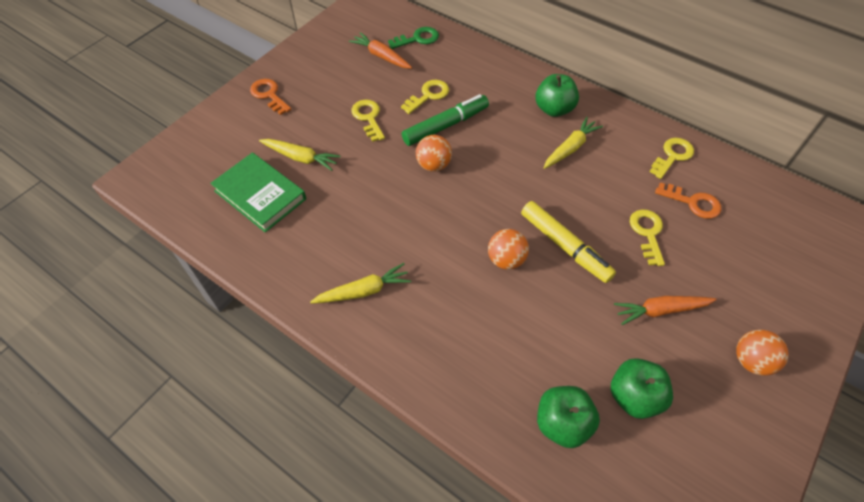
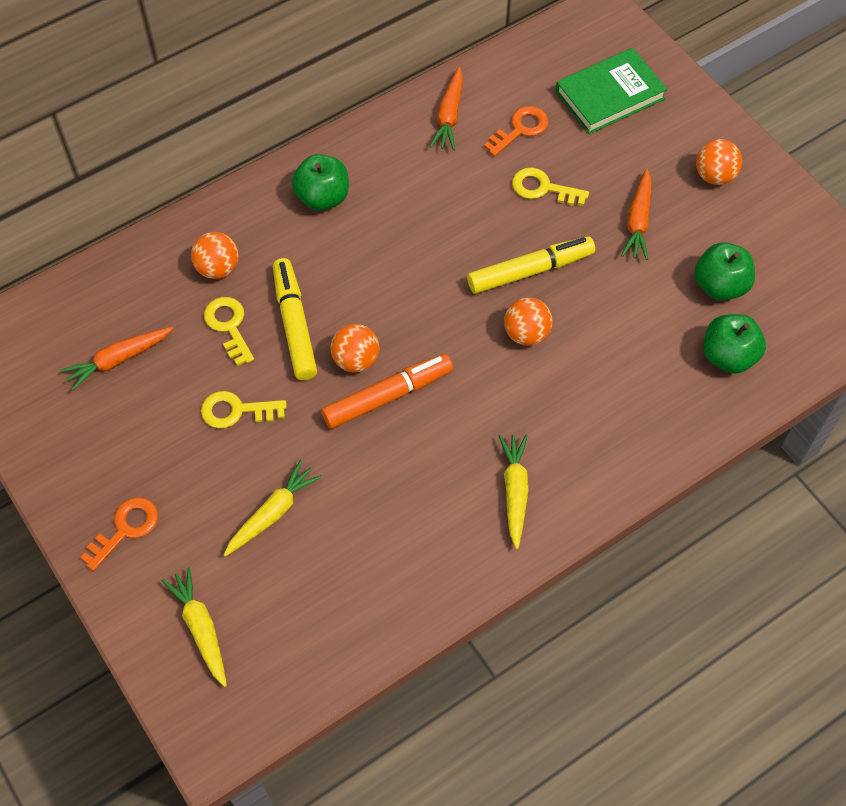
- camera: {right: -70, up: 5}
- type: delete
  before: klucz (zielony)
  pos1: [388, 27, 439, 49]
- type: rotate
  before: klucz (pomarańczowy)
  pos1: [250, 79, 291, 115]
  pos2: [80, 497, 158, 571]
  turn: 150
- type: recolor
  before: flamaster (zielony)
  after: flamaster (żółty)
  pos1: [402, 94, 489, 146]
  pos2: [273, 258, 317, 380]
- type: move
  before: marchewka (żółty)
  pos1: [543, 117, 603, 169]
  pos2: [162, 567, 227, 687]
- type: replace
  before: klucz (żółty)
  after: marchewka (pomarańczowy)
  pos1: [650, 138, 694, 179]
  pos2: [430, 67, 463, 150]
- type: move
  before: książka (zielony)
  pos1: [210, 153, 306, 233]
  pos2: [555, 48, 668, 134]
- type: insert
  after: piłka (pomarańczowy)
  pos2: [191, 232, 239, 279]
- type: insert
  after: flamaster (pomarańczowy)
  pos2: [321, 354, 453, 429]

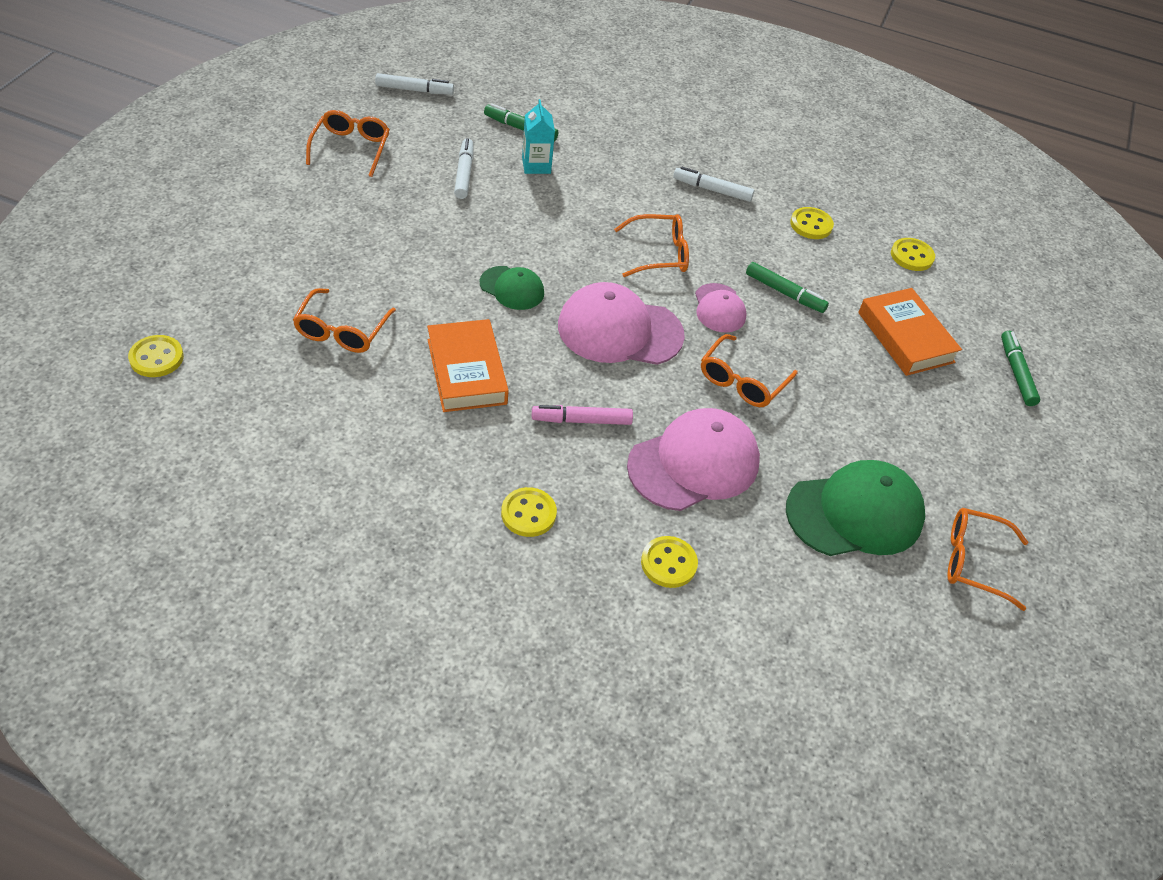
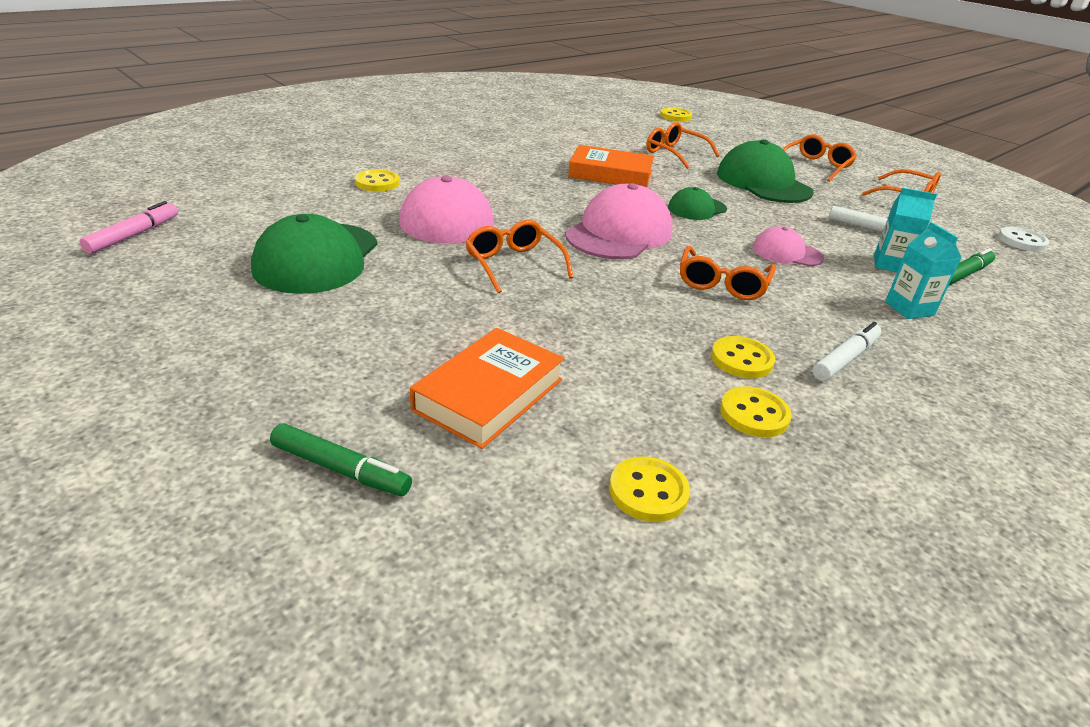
- camera: {right: 120, up: -15}
- type: replace
  before: flamaster (biały)
  after: guzik (biały)
  pos1: [375, 73, 454, 95]
  pos2: [998, 227, 1049, 251]
- type: delete
  before: flamaster (zielony)
  pos1: [746, 262, 829, 313]
- type: move
  before: czapka (różowy)
  pos1: [695, 283, 746, 333]
  pos2: [753, 226, 824, 266]
- type: rotate
  before: książka (pomarańczowy)
  pos1: [858, 288, 962, 376]
  pos2: [410, 328, 565, 449]
  turn: -60
- type: move
  before: flamaster (różowy)
  pos1: [532, 405, 633, 425]
  pos2: [79, 201, 178, 254]
- type: move
  before: guzik (żółty)
  pos1: [501, 487, 557, 537]
  pos2: [711, 336, 775, 378]
- type: move
  before: okulary (pomarańczowy)
  pos1: [947, 508, 1028, 611]
  pos2: [783, 134, 857, 182]
- type: insert
  after: czapka (zielony)
  pos2: [717, 139, 814, 203]
- type: insert
  after: karton mleka (turkusowy)
  pos2: [885, 222, 961, 319]

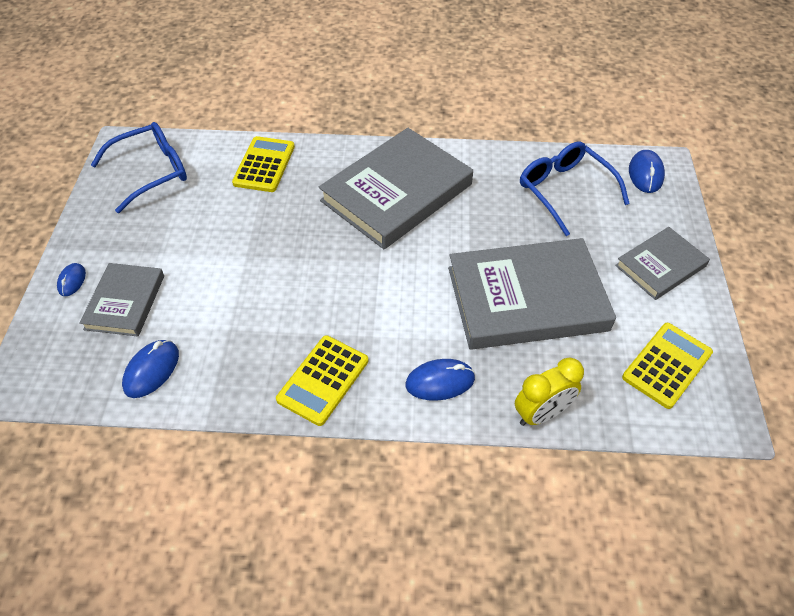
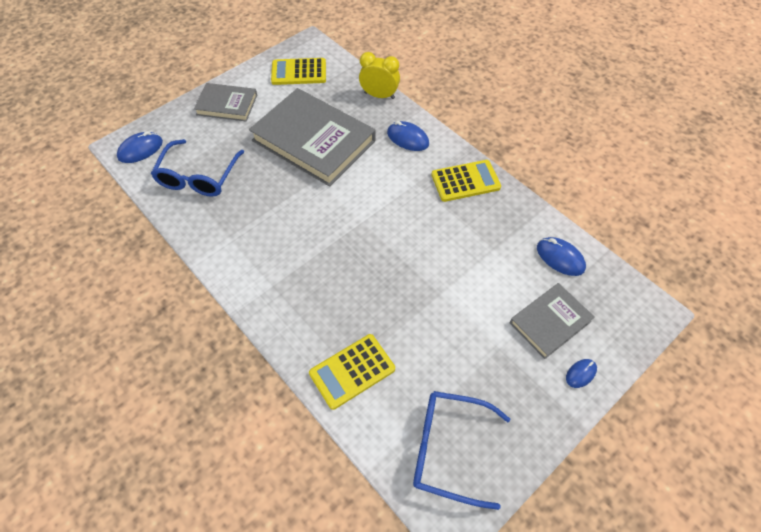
- camera: {right: -135, up: 5}
- type: delete
  before: książka (szary)
  pos1: [318, 128, 473, 249]
- type: rotate
  before: myszka (niebieski)
  pos1: [122, 340, 179, 398]
  pos2: [537, 237, 586, 276]
  turn: 60

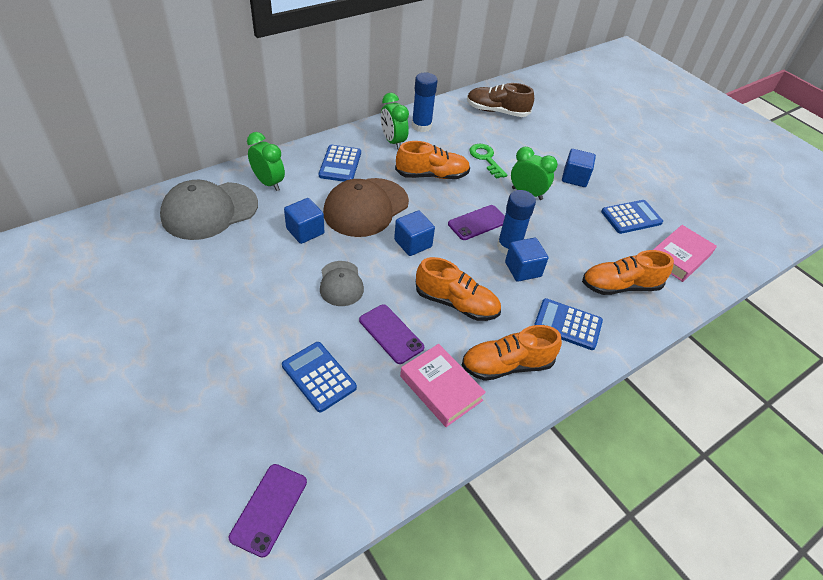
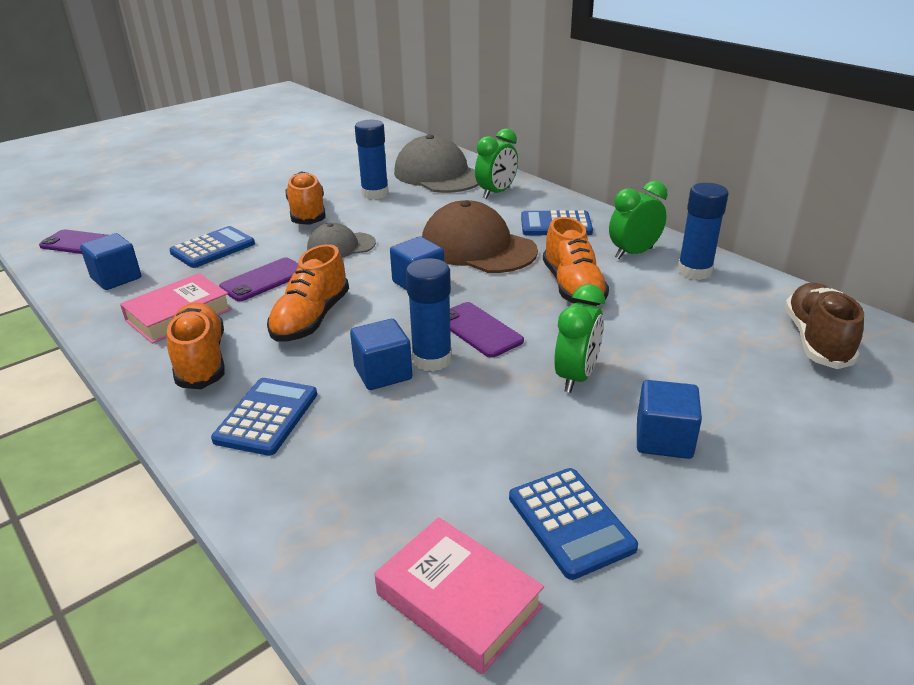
- camera: {right: 90, up: -15}
- type: delete
  before: klucz (zielony)
  pos1: [469, 144, 507, 179]
- type: move
  before: sześcian (niebieski)
  pos1: [284, 198, 324, 244]
  pos2: [80, 233, 141, 290]
- type: move
  before: but (pomarańczowy)
  pos1: [582, 250, 674, 295]
  pos2: [286, 171, 326, 225]
- type: insert
  after: klej w sztyfcie (niebieski)
  pos2: [355, 120, 389, 199]

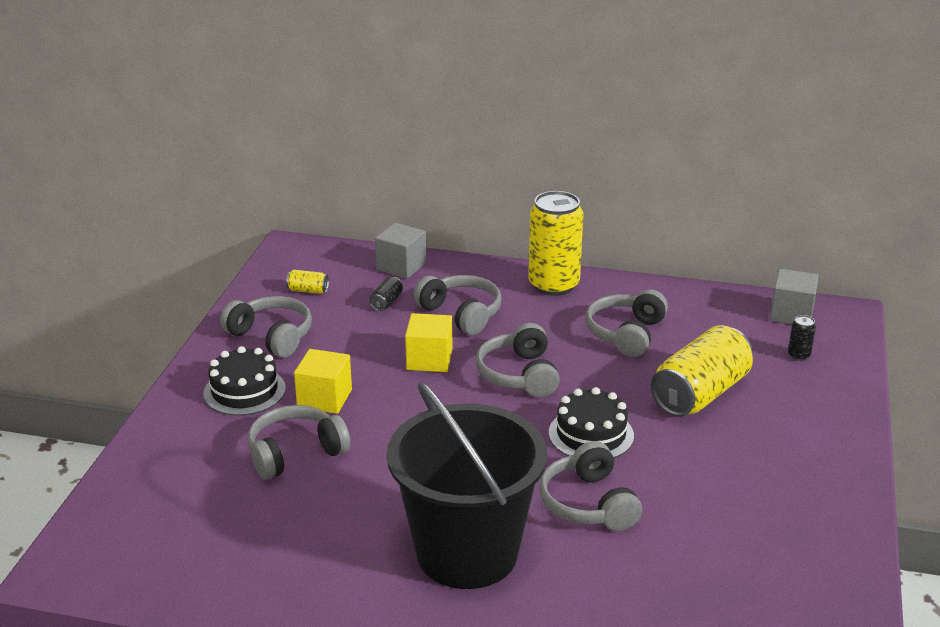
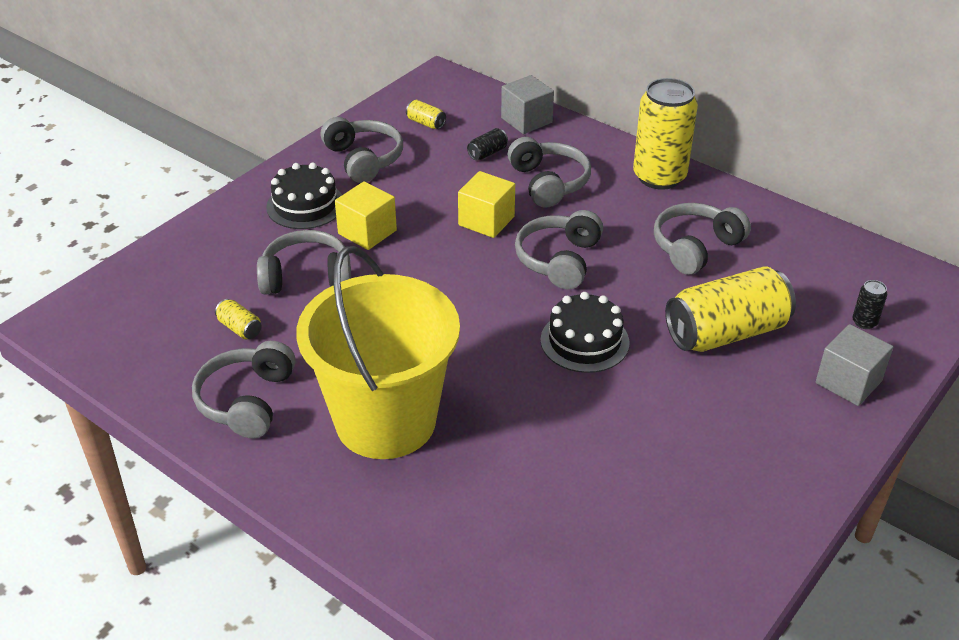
- camera: {right: 25, up: 10}
- type: move
  before: sześcian (szary)
  pos1: [770, 269, 819, 324]
  pos2: [816, 324, 893, 406]
- type: recolor
  before: wiadro (czarny)
  after: wiadro (żółty)
  pos1: [387, 382, 547, 589]
  pos2: [296, 246, 460, 459]
- type: move
  before: słuchawki (szary)
  pos1: [539, 441, 642, 531]
  pos2: [192, 341, 296, 438]
- type: insert
  after: puszka (żółty)
  pos2: [215, 299, 262, 340]

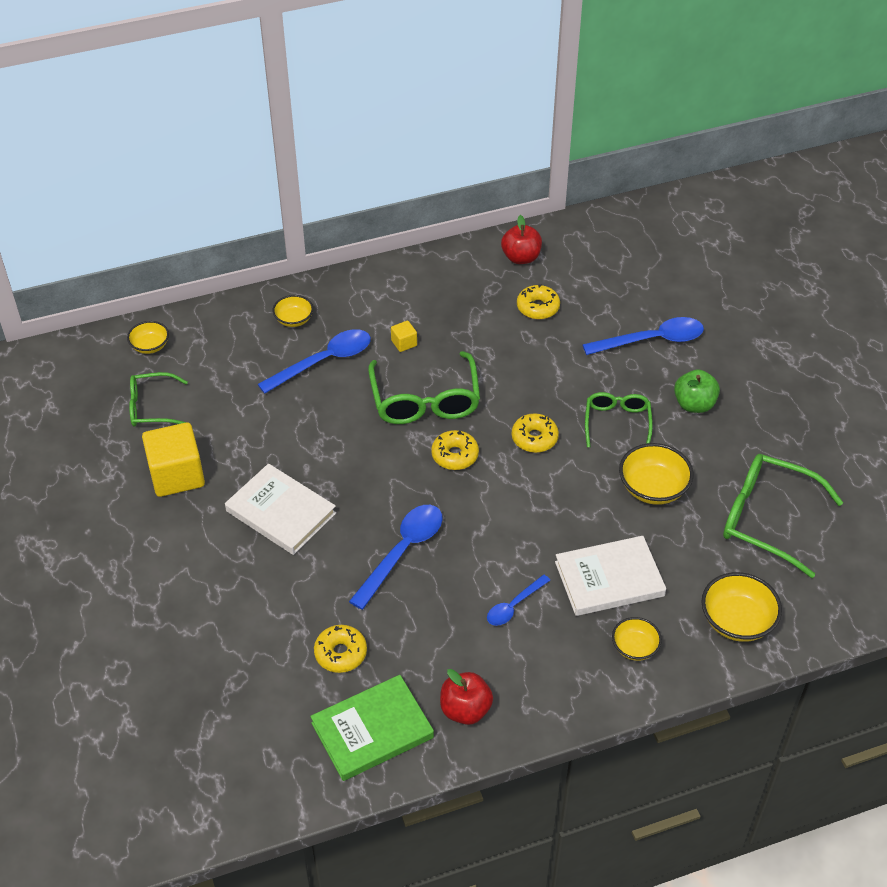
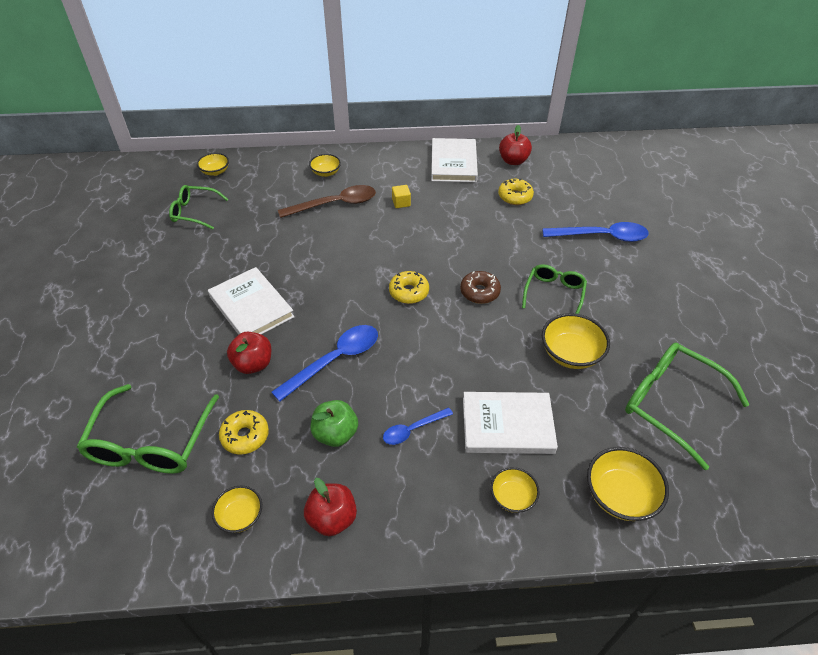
- camera: {right: 15, up: 0}
- type: recolor
  before: łyżka (niebieski)
  after: łyżka (brązowy)
  pos1: [258, 329, 371, 394]
  pos2: [278, 185, 376, 218]
- type: move
  before: okulary (zielony)
  pos1: [368, 351, 480, 424]
  pos2: [77, 384, 219, 474]
- type: move
  before: jabłko (zielony)
  pos1: [674, 369, 720, 413]
  pos2: [311, 400, 358, 447]
- type: recolor
  before: donut (żółty)
  after: donut (brązowy)
  pos1: [512, 413, 559, 453]
  pos2: [460, 271, 501, 304]
- type: delete
  before: sześcian (żółty)
  pos1: [142, 422, 205, 497]
- type: replace
  before: książka (zielony)
  after: miska (żółty)
  pos1: [310, 675, 434, 781]
  pos2: [212, 486, 262, 533]
- type: insert
  after: książka (biały)
  pos2: [431, 138, 478, 182]
- type: insert
  after: jabłko (czerwony)
  pos2: [227, 332, 272, 374]

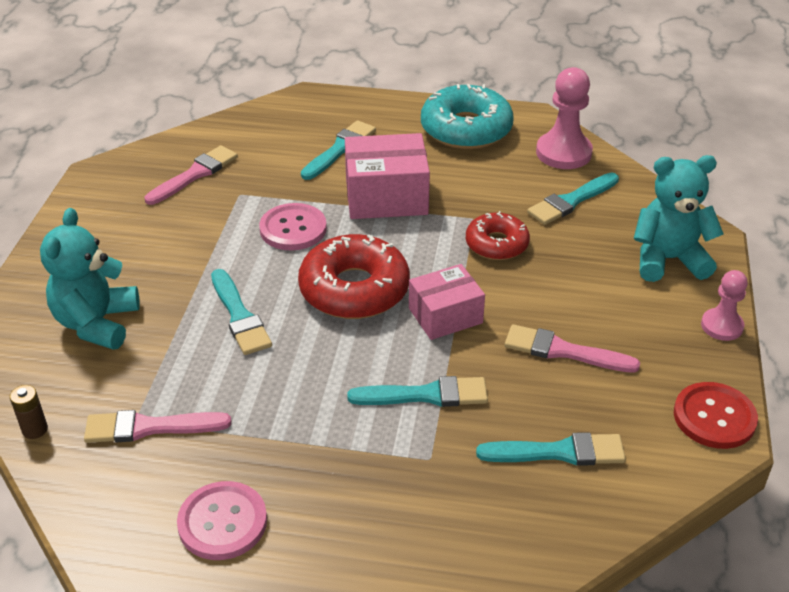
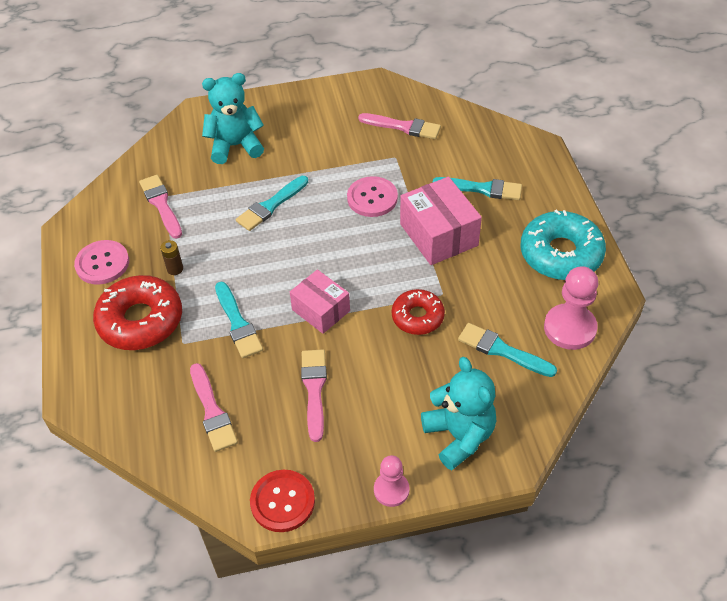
- camera: {right: 70, up: 10}
- type: move
  before: donut (czerwony)
  pos1: [298, 234, 410, 319]
  pos2: [93, 275, 182, 350]
- type: move
  before: bateria (brązowy)
  pos1: [10, 385, 48, 439]
  pos2: [160, 240, 183, 275]
- type: recolor
  before: pędzel (turkusowy)
  after: pędzel (różowy)
  pos1: [476, 432, 626, 466]
  pos2: [190, 363, 238, 452]

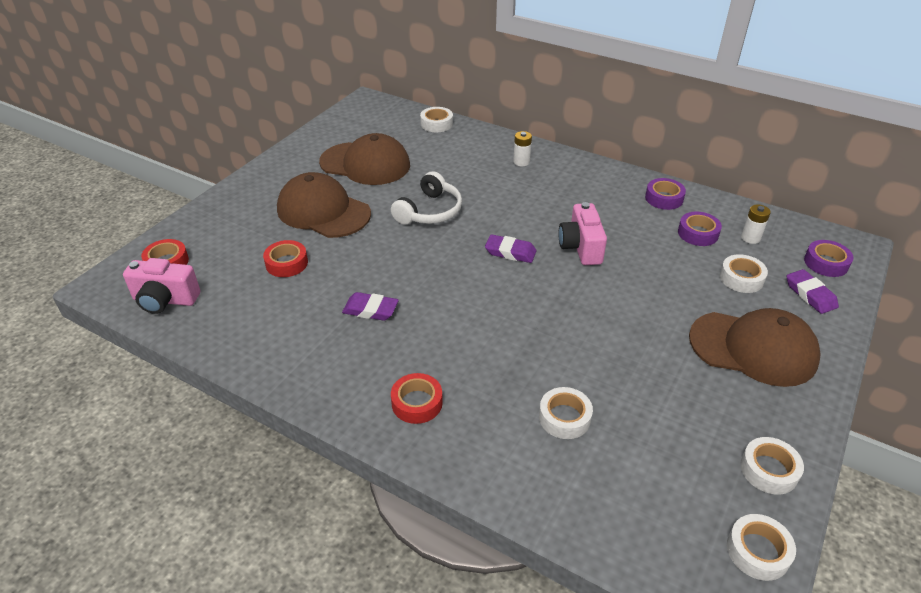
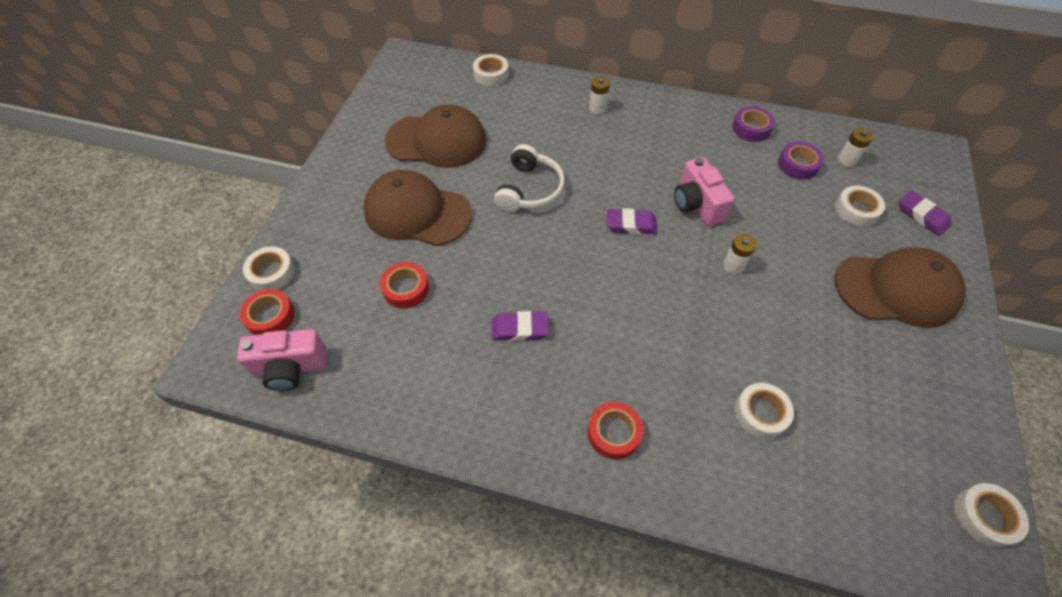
- camera: {right: -15, up: 15}
- type: delete
  before: taśma klejąca (fioletowy)
  pos1: [804, 240, 854, 277]
- type: move
  before: taśma klejąca (biały)
  pos1: [740, 437, 804, 495]
  pos2: [243, 246, 295, 291]
- type: insert
  after: bateria (biały)
  pos2: [723, 234, 757, 275]

